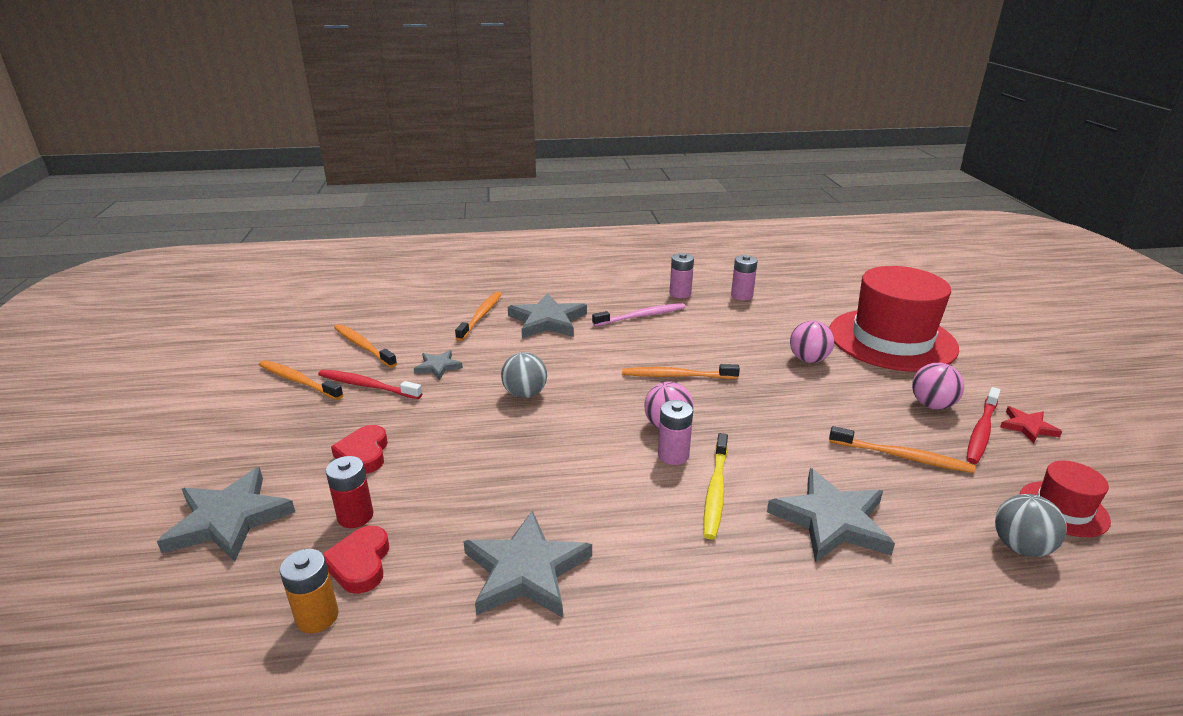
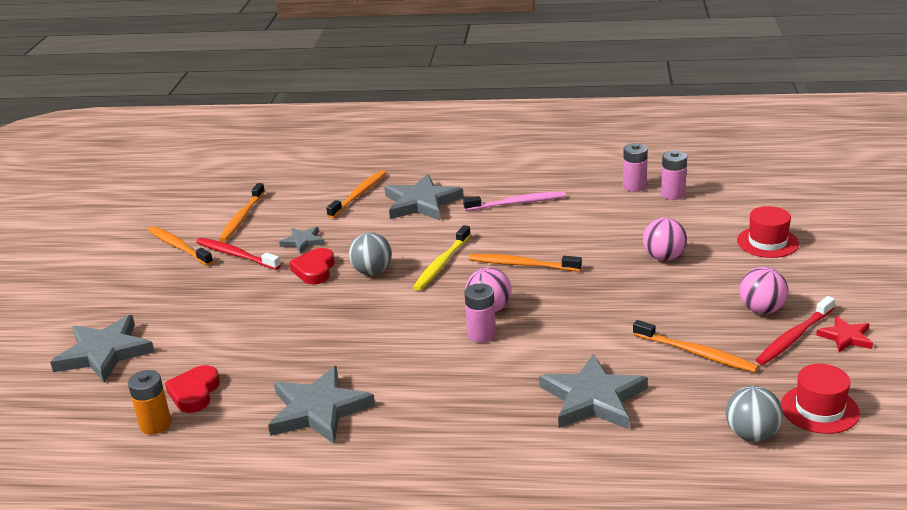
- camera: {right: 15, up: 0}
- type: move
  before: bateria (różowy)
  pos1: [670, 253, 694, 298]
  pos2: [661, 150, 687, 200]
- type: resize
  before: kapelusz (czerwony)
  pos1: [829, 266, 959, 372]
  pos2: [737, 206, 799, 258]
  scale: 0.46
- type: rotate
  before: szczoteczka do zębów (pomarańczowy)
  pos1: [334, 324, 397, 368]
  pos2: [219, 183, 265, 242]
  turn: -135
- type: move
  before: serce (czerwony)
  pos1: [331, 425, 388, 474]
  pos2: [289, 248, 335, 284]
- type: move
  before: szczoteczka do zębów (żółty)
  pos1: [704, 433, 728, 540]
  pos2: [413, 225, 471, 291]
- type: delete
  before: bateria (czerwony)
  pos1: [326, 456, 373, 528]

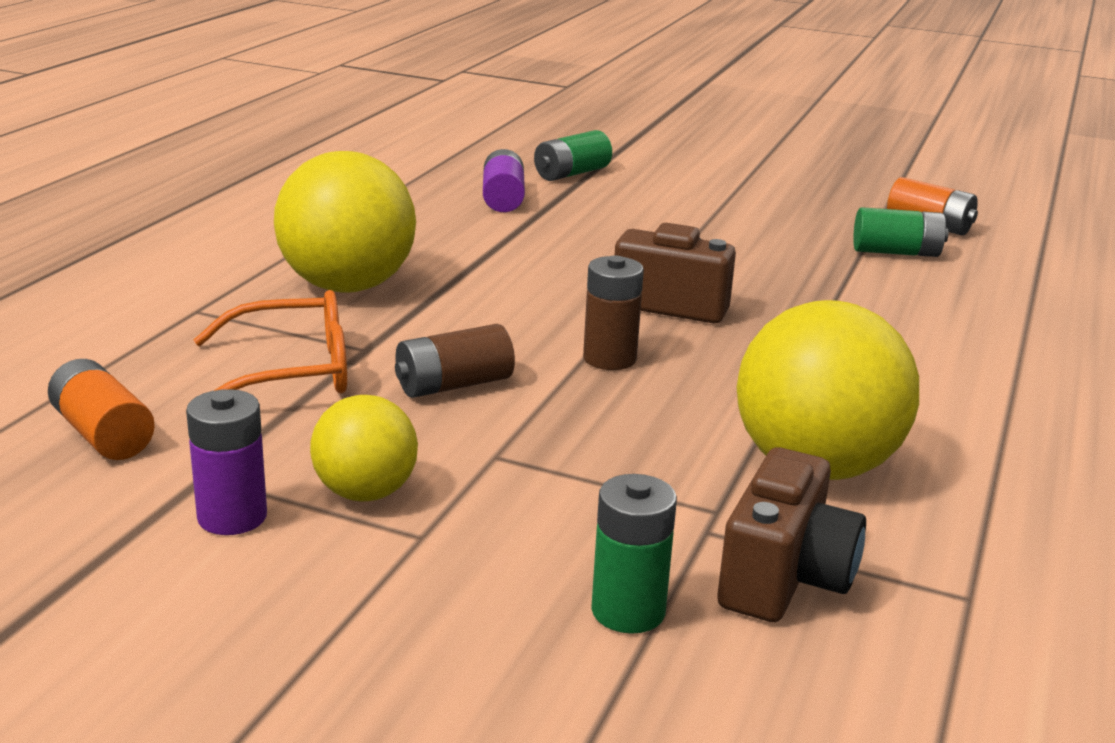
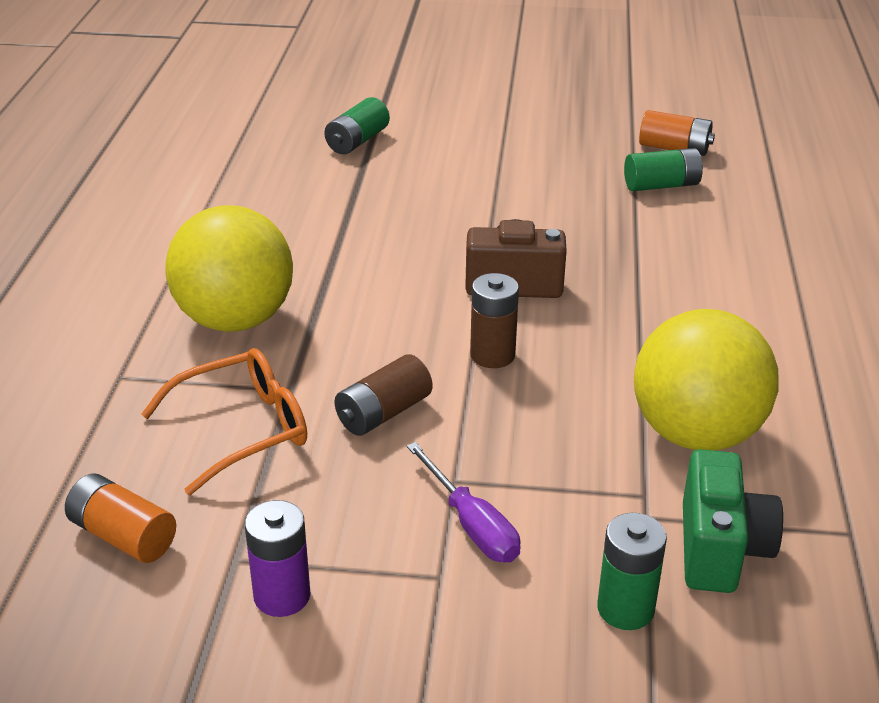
- camera: {right: -15, up: 10}
- type: delete
  before: bateria (fioletowy)
  pos1: [483, 149, 525, 212]
- type: delete
  before: piłka (żółty)
  pos1: [310, 395, 418, 501]
- type: recolor
  before: aparat fotograficzny (brązowy)
  after: aparat fotograficzny (zielony)
  pos1: [717, 447, 866, 622]
  pos2: [683, 449, 783, 593]
- type: insert
  after: śrubokręt (fioletowy)
  pos2: [407, 442, 520, 562]

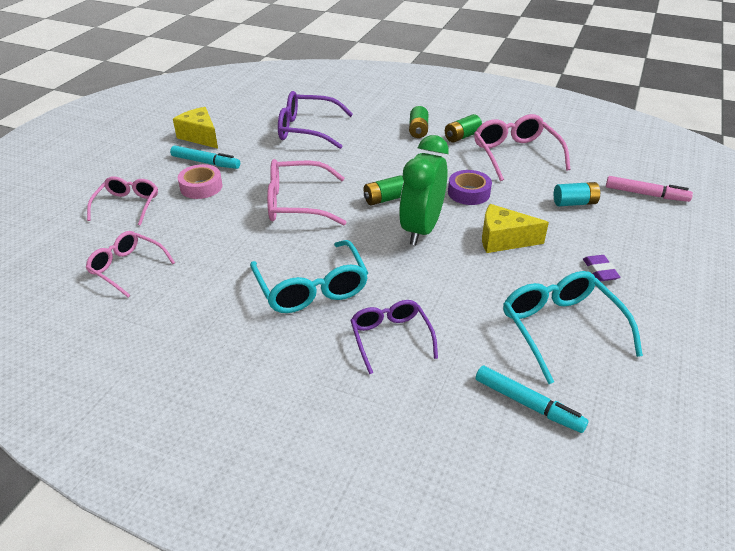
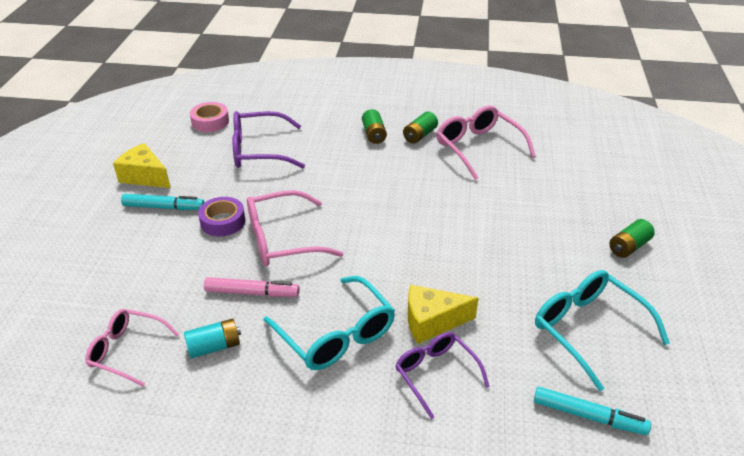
- camera: {right: -15, up: 0}
- type: delete
  before: budzik (zielony)
  pos1: [399, 135, 449, 245]
- type: move
  before: taśma klejąca (różowy)
  pos1: [178, 164, 222, 199]
  pos2: [190, 102, 229, 132]
- type: move
  before: taśma klejąca (fioletowy)
  pos1: [448, 170, 492, 205]
  pos2: [198, 197, 245, 237]
- type: move
  before: bateria (zielony)
  pos1: [364, 175, 404, 205]
  pos2: [609, 219, 655, 258]
- type: delete
  before: okulary (różowy)
  pos1: [87, 176, 158, 226]
- type: move
  before: flamaster (różowy)
  pos1: [606, 176, 693, 202]
  pos2: [204, 277, 299, 297]
- type: move
  before: bateria (turkusowy)
  pos1: [554, 182, 600, 206]
  pos2: [184, 319, 241, 359]
- type: move
  before: ser (żółty)
  pos1: [482, 204, 549, 253]
  pos2: [408, 285, 479, 344]
- type: delete
  before: gumka do mazania (fioletowy)
  pos1: [583, 255, 620, 282]

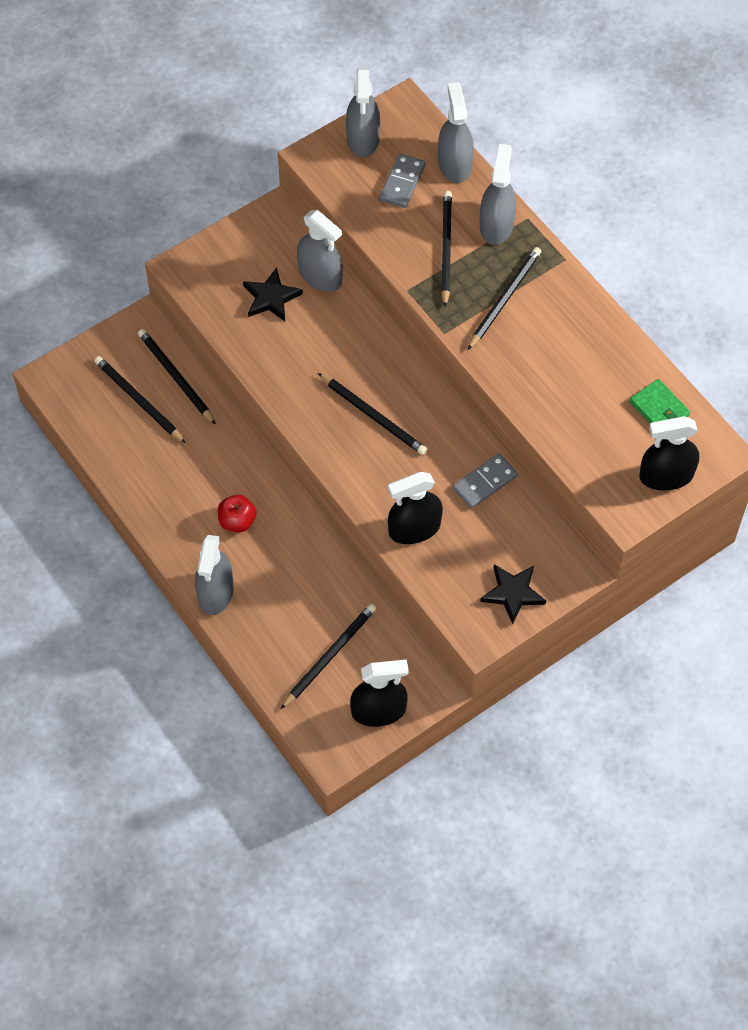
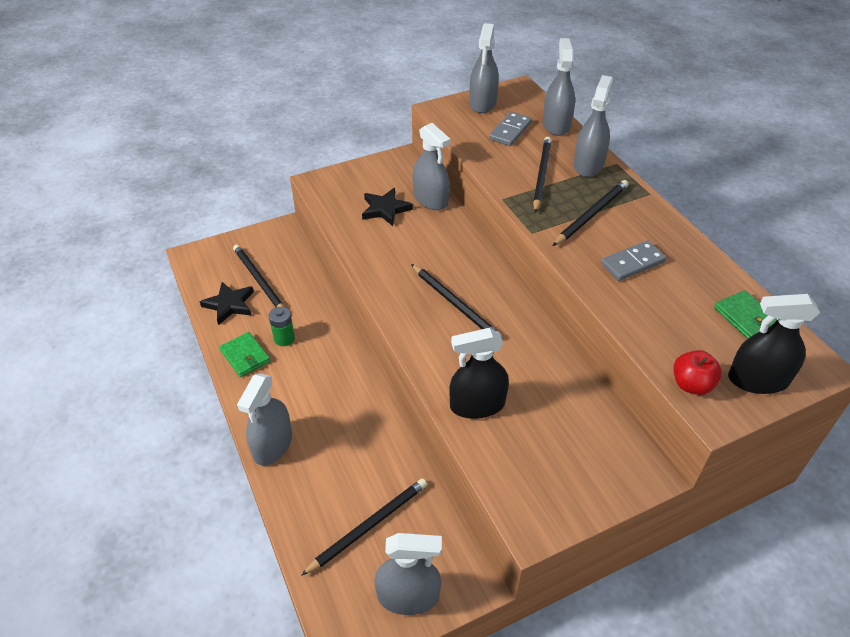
- camera: {right: 10, up: -15}
- type: delete
  before: ołówek (czarny)
  pos1: [138, 329, 216, 425]
- type: move
  before: kostka domina (szary)
  pos1: [453, 453, 518, 509]
  pos2: [601, 241, 667, 281]
- type: move
  before: jabłko (czerwony)
  pos1: [218, 495, 256, 532]
  pos2: [674, 350, 722, 395]
- type: move
  before: gwiazda (czarny)
  pos1: [480, 564, 546, 624]
  pos2: [200, 282, 254, 325]
- type: recolor
  before: spryskiwacz (czarny)
  after: spryskiwacz (szary)
  pos1: [350, 659, 409, 727]
  pos2: [374, 533, 442, 615]
- type: insert
  after: bateria (zielony)
  pos2: [269, 307, 295, 346]
- type: insert
  after: portfel (zielony)
  pos2: [219, 332, 270, 377]

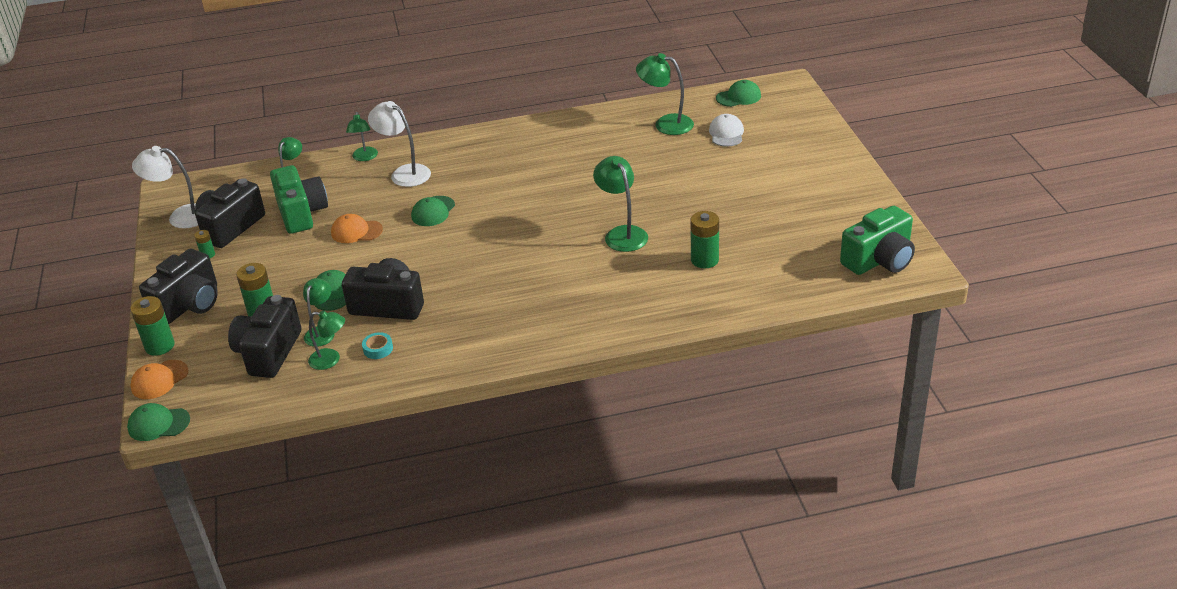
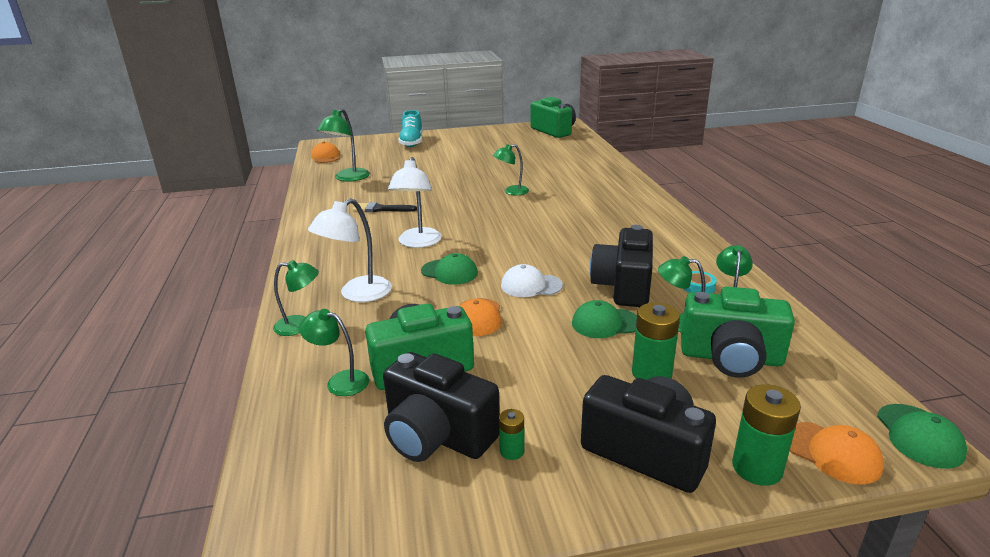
- camera: {right: -90, up: -10}
- type: recolor
  before: czapka (zielony)
  after: czapka (pomarańczowy)
  pos1: [716, 80, 761, 107]
  pos2: [311, 142, 340, 163]
- type: move
  before: czapka (biały)
  pos1: [709, 114, 744, 147]
  pos2: [501, 264, 563, 297]
- type: move
  before: lampka (biały)
  pos1: [132, 146, 198, 229]
  pos2: [388, 157, 442, 248]
- type: resize
  before: lampka (zielony)
  pos1: [593, 156, 648, 252]
  pos2: [493, 144, 529, 195]
  scale: 0.66
- type: delete
  before: bateria (zielony)
  pos1: [690, 211, 719, 268]
- type: recolor
  before: aparat fotograficzny (czarny)
  after: aparat fotograficzny (zielony)
  pos1: [228, 295, 301, 378]
  pos2: [681, 287, 795, 378]
- type: insert
  after: but (turkusowy)
  pos2: [398, 110, 423, 147]
- type: insert
  after: pędzel (czarny)
  pos2: [353, 202, 417, 212]

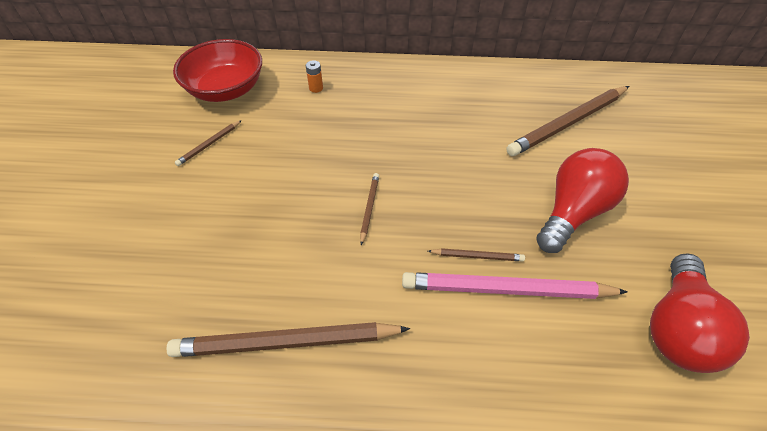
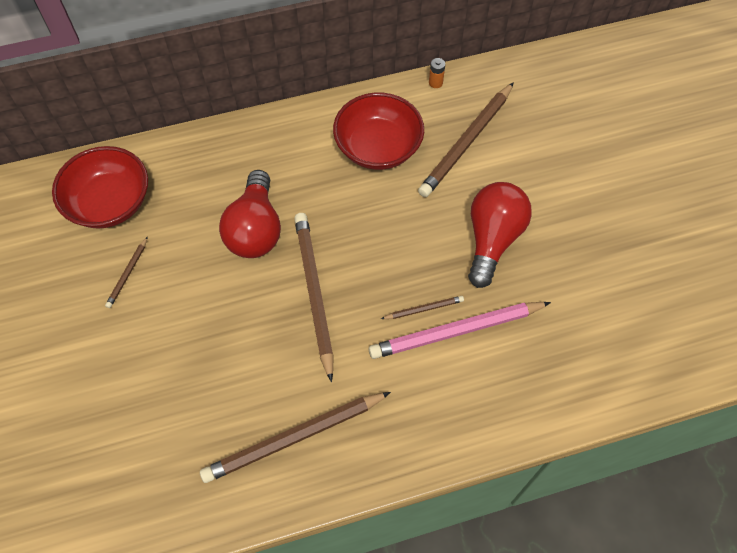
- camera: {right: -20, up: 10}
- type: move
  before: bateria (pomarańczowy)
  pos1: [306, 60, 323, 93]
  pos2: [429, 58, 445, 88]
- type: resize
  before: ołówek (brązowy)
  pos1: [360, 173, 379, 245]
  pos2: [294, 213, 334, 382]
  scale: 2.18
- type: move
  before: żarówka (czerwony)
  pos1: [650, 253, 750, 373]
  pos2: [219, 170, 281, 258]
- type: insert
  after: miska (czerwony)
  pos2: [333, 93, 424, 170]

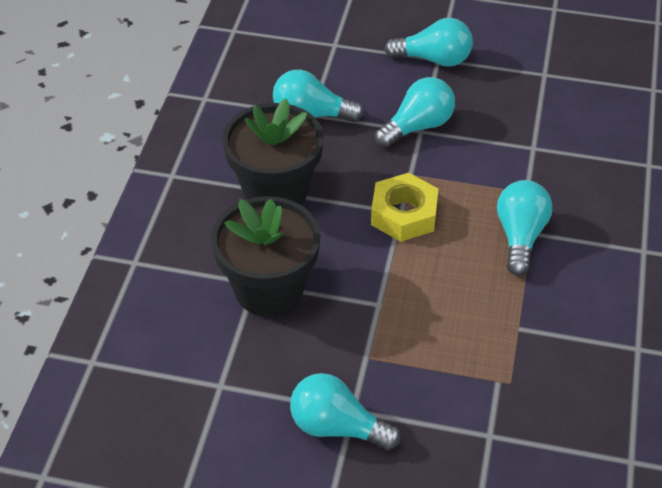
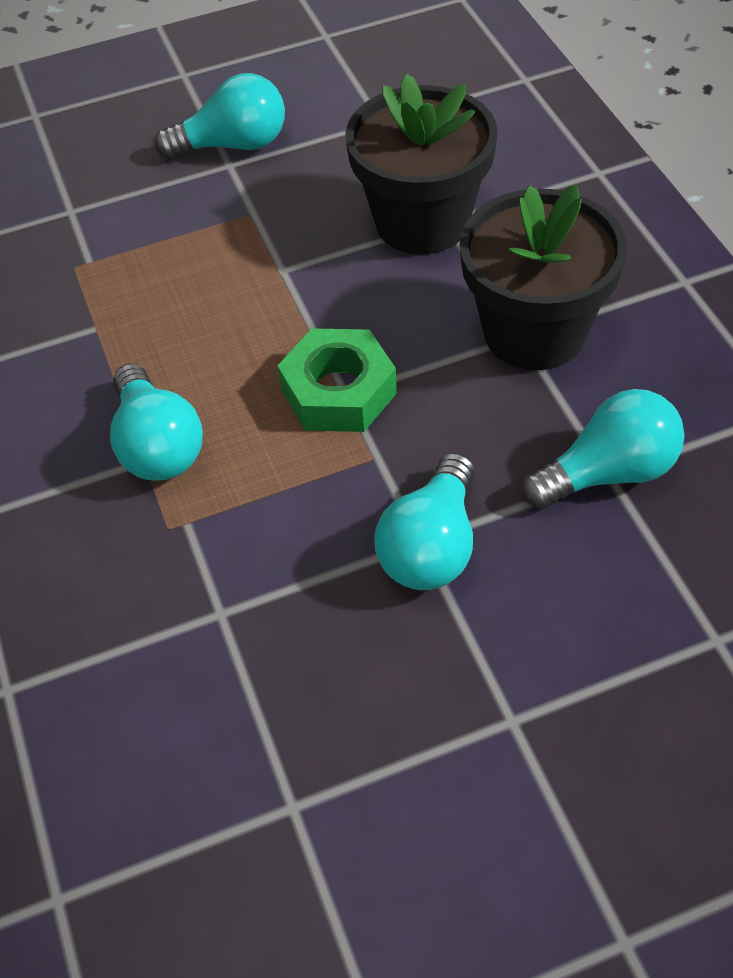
- camera: {right: 150, up: 5}
- type: delete
  before: żarówka (turkusowy)
  pos1: [384, 18, 473, 67]
- type: recolor
  before: nakrętka (żółty)
  after: nakrętka (zielony)
  pos1: [371, 173, 438, 242]
  pos2: [277, 328, 397, 432]

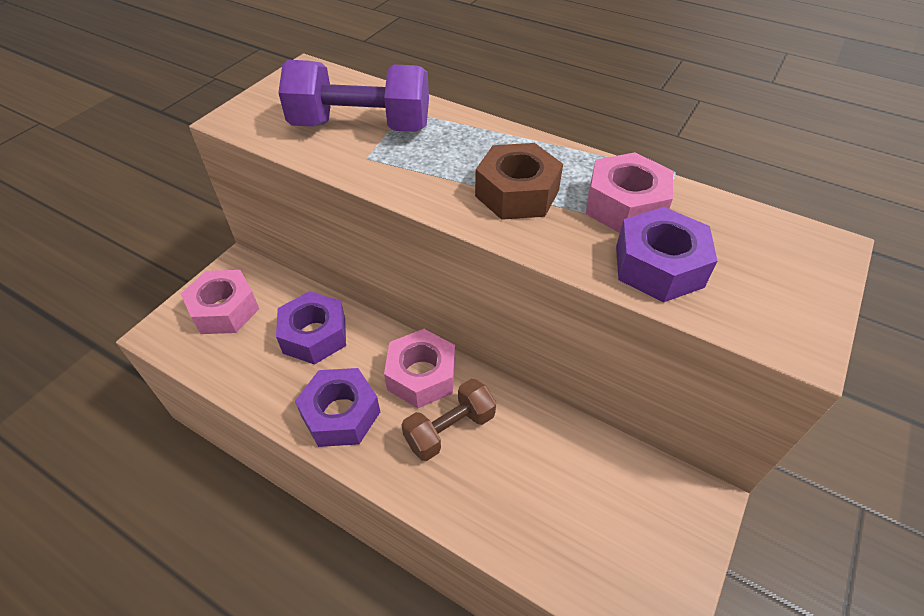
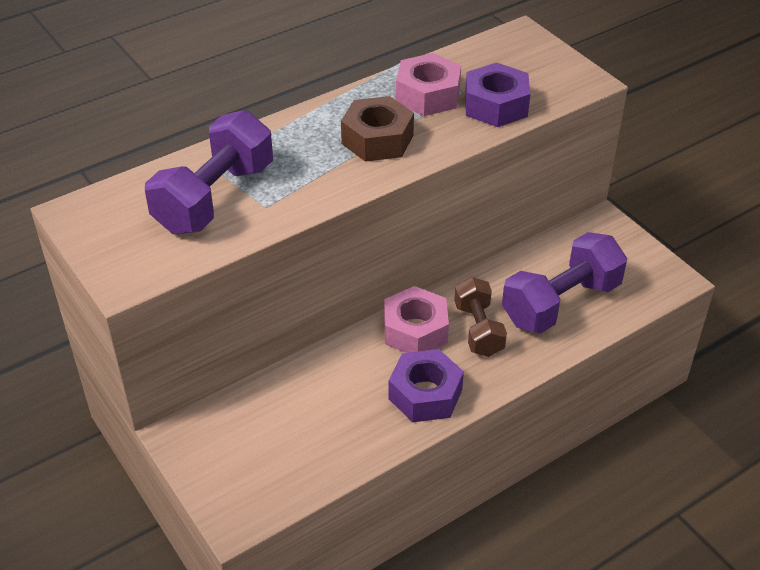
- camera: {right: -65, up: -5}
- type: delete
  before: nakrętka (różowy)
  pos1: [181, 270, 259, 334]
- type: delete
  before: nakrętka (fioletowy)
  pos1: [276, 291, 346, 365]
- type: insert
  after: hantel (fioletowy)
  pos2: [502, 232, 627, 333]

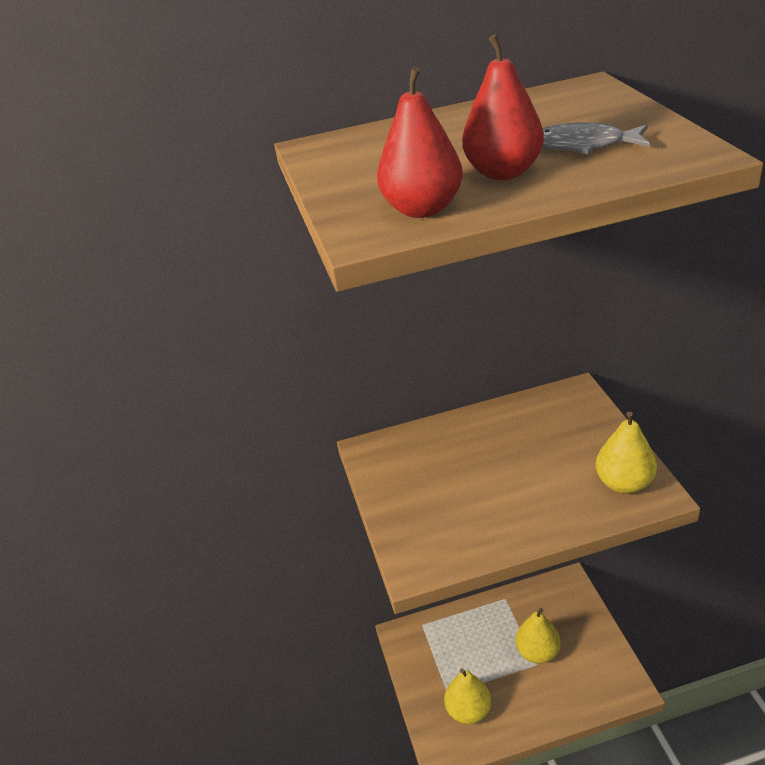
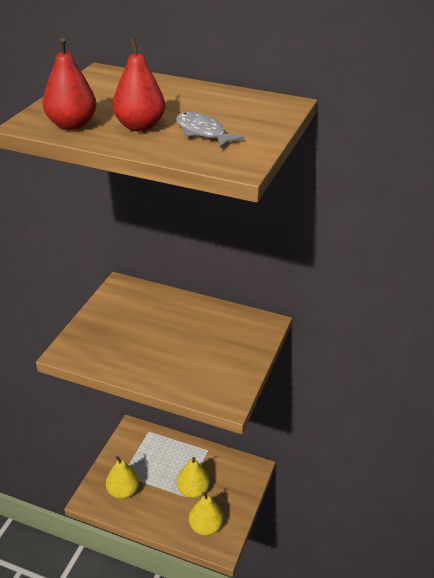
- camera: {right: 30, up: 0}
- type: move
  before: gruszka (żółty)
  pos1: [596, 411, 657, 494]
  pos2: [189, 492, 223, 536]

